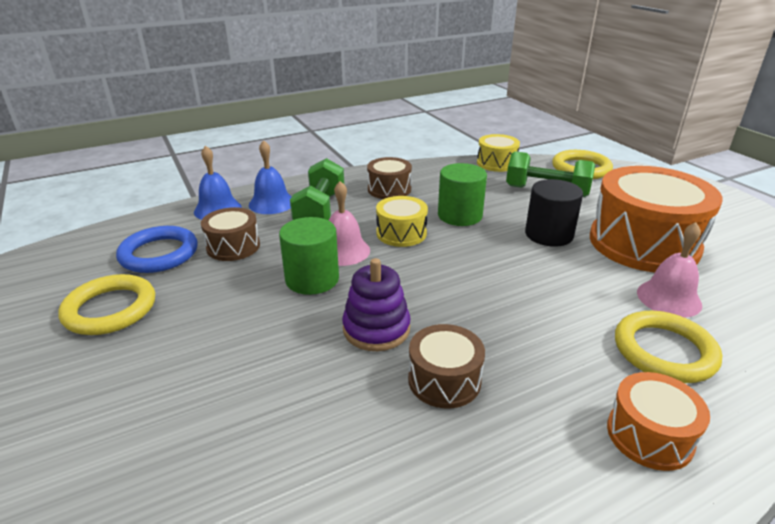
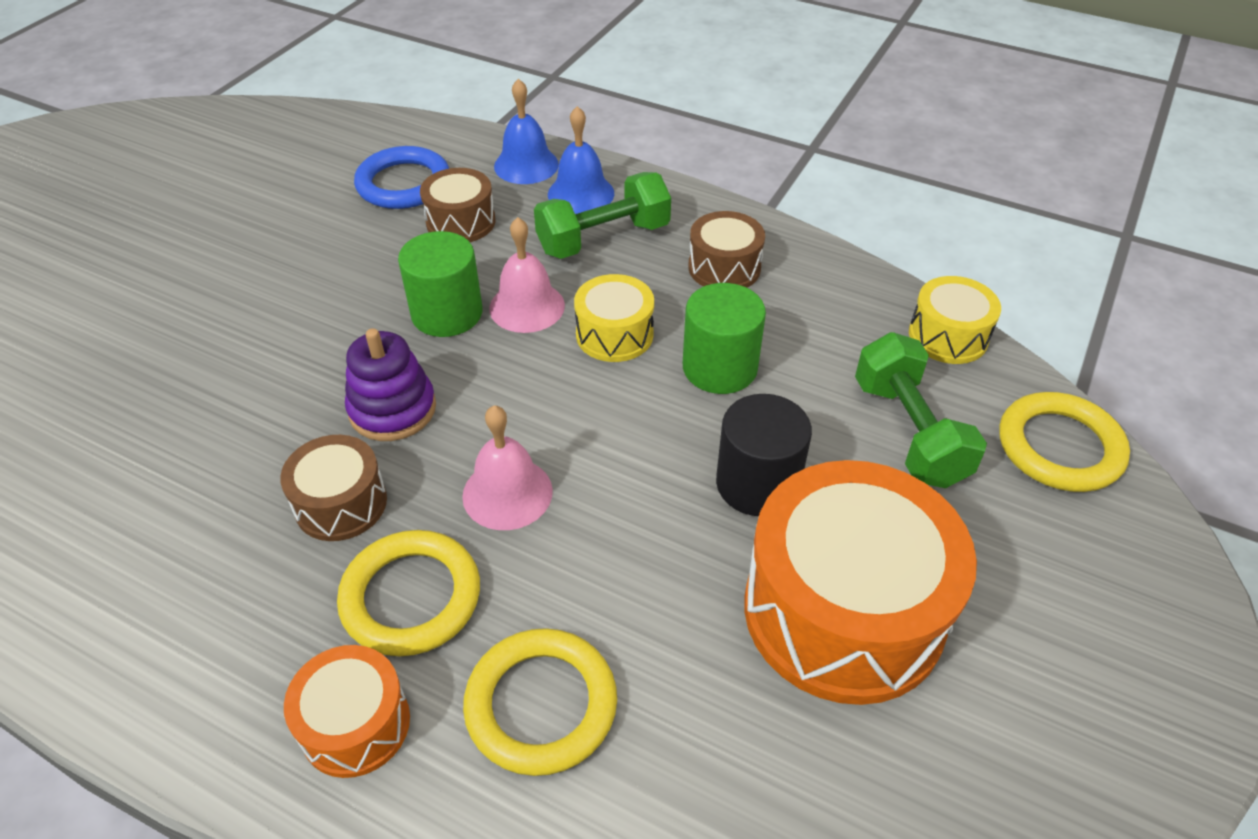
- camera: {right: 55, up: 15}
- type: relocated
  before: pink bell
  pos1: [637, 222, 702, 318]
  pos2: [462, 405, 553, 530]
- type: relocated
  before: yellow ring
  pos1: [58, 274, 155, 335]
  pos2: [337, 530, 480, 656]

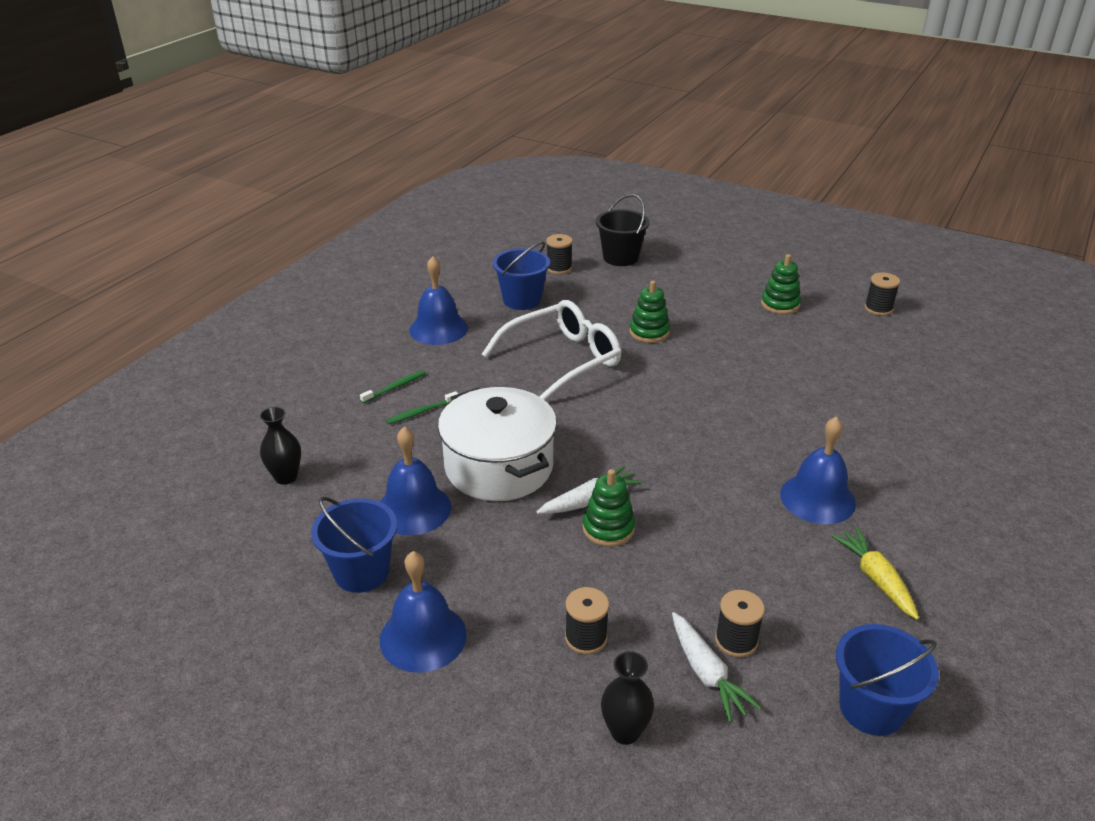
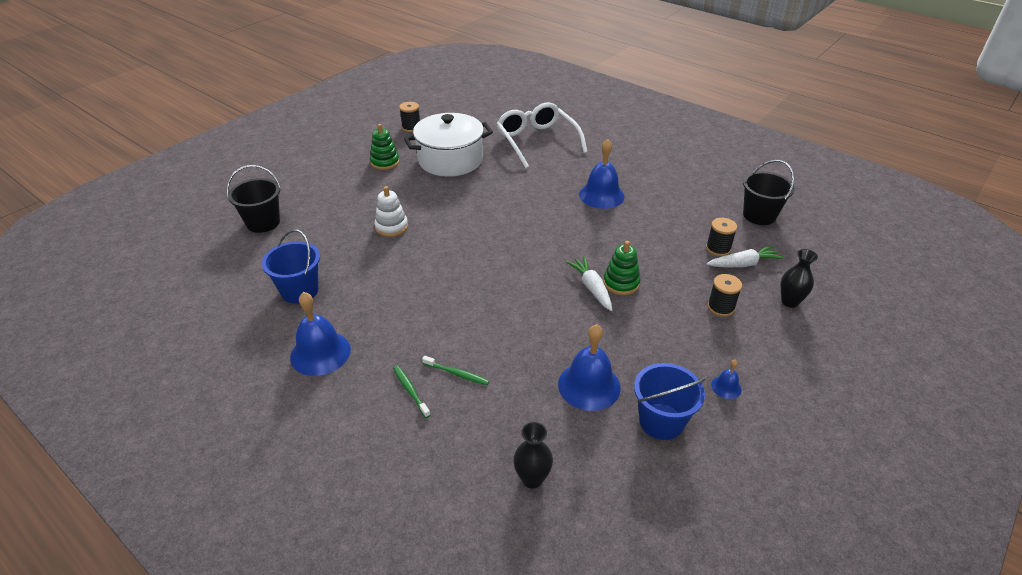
- camera: {right: -80, up: 5}
- type: missing
  before: black spool
  pos1: [546, 234, 573, 274]
- type: colour
  before: green stacking toy
  after: white stacking toy
  pos1: [629, 280, 670, 343]
  pos2: [374, 186, 408, 237]
- type: relocated
  before: white glasses
  pos1: [481, 300, 621, 400]
  pos2: [496, 102, 588, 168]
- type: relocated
  before: white pot
  pos1: [438, 387, 557, 501]
  pos2: [404, 113, 493, 177]
- type: spun
  before: green toothbrush
  pos1: [386, 391, 458, 424]
  pos2: [422, 356, 489, 385]
  turn: -45
- type: missing
  before: yellow carrot
  pos1: [831, 527, 919, 620]
- type: size
  before: blue bell
  pos1: [380, 551, 467, 673]
  pos2: [711, 360, 742, 399]
  scale: 0.47
- type: colour
  before: blue bucket
  after: black bucket
  pos1: [836, 624, 939, 736]
  pos2: [743, 160, 795, 225]

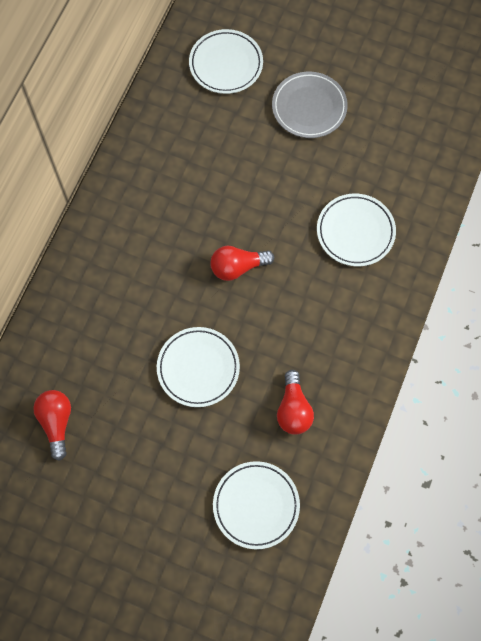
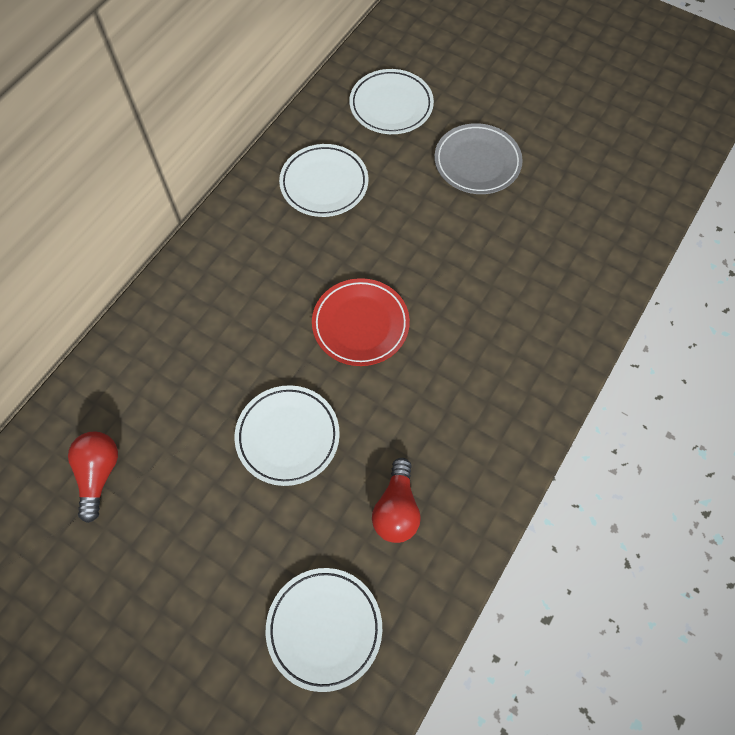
- camera: {right: 10, up: -5}
- type: relocated
  before: white plate
  pos1: [317, 194, 396, 266]
  pos2: [279, 144, 368, 217]
- type: exchanged
  before: red light bulb
  after: red plate
  pos1: [210, 246, 274, 281]
  pos2: [312, 278, 410, 366]

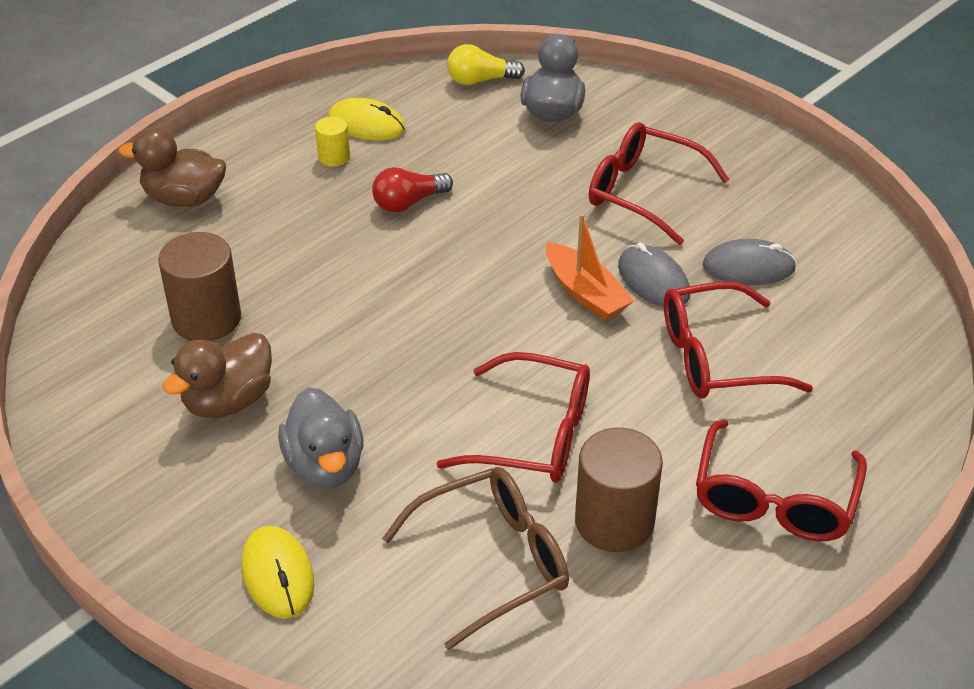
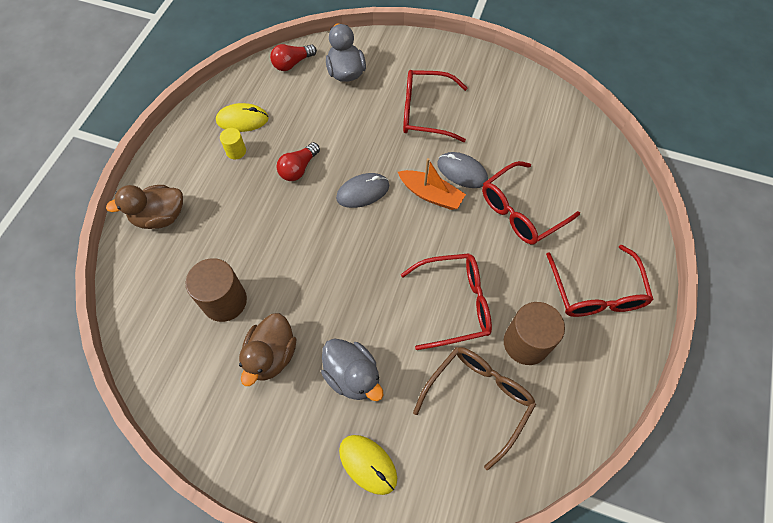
- camera: {right: -25, up: 20}
- type: colour
  before: yellow light bulb
  after: red light bulb
  pos1: [447, 44, 525, 85]
  pos2: [270, 44, 317, 71]
- type: relocated
  before: grey mouse
  pos1: [703, 239, 796, 285]
  pos2: [336, 173, 389, 208]

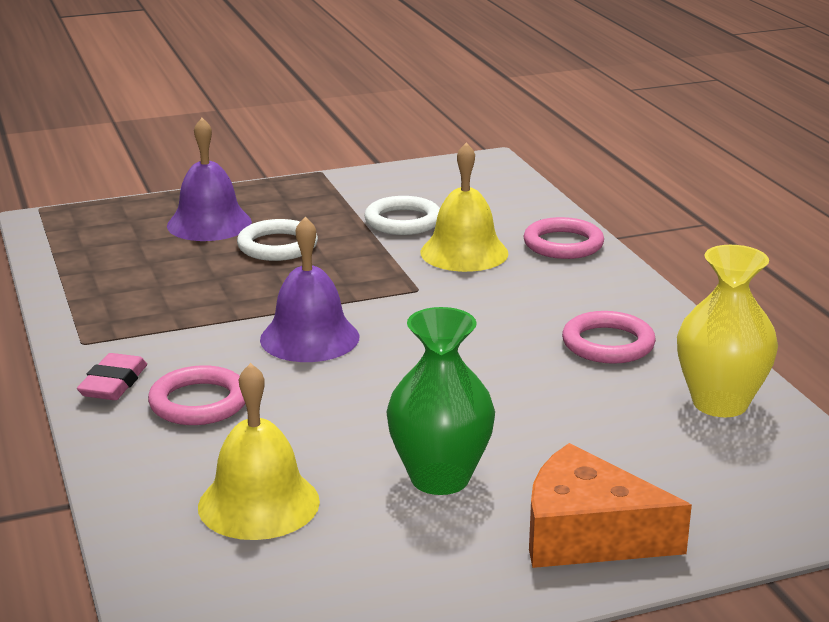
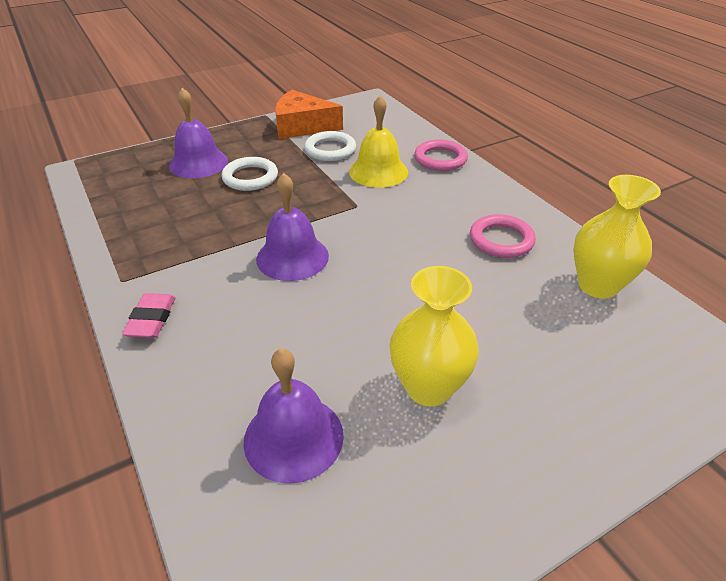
- camera: {right: -10, up: 15}
- type: colour
  before: green vase
  after: yellow vase
  pos1: [386, 307, 495, 495]
  pos2: [389, 266, 479, 406]
- type: colour
  before: yellow bell
  after: purple bell
  pos1: [198, 363, 320, 540]
  pos2: [244, 349, 344, 484]
- type: missing
  before: pink ring
  pos1: [148, 365, 245, 425]
- type: relocated
  before: orange cheese
  pos1: [529, 443, 692, 568]
  pos2: [275, 90, 343, 139]

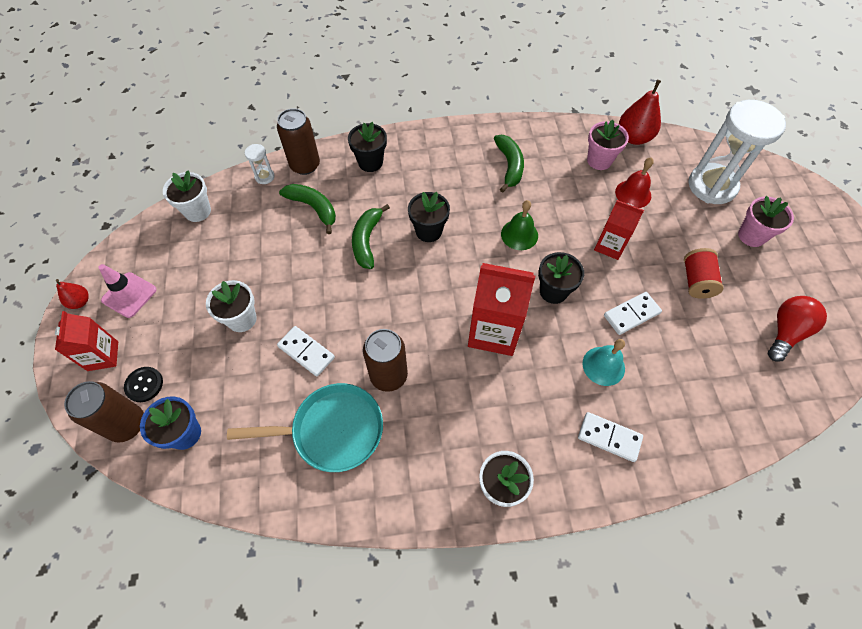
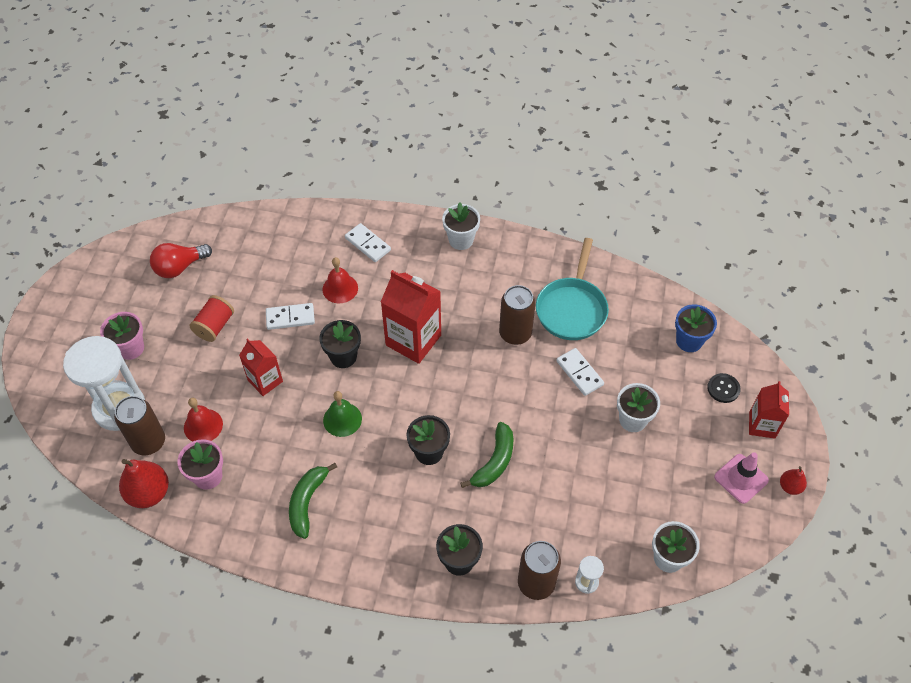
- camera: {right: -160, up: -5}
- type: missing
  before: green banana
  pos1: [279, 184, 336, 234]
- type: colour
  before: turquoise bell
  after: red bell
  pos1: [582, 339, 625, 386]
  pos2: [323, 257, 358, 303]
- type: relocated
  before: brown can
  pos1: [64, 381, 144, 443]
  pos2: [114, 396, 165, 455]
- type: spun
  before: turquoise pan
  pos1: [227, 383, 383, 472]
  pos2: [536, 238, 609, 340]
  turn: -90

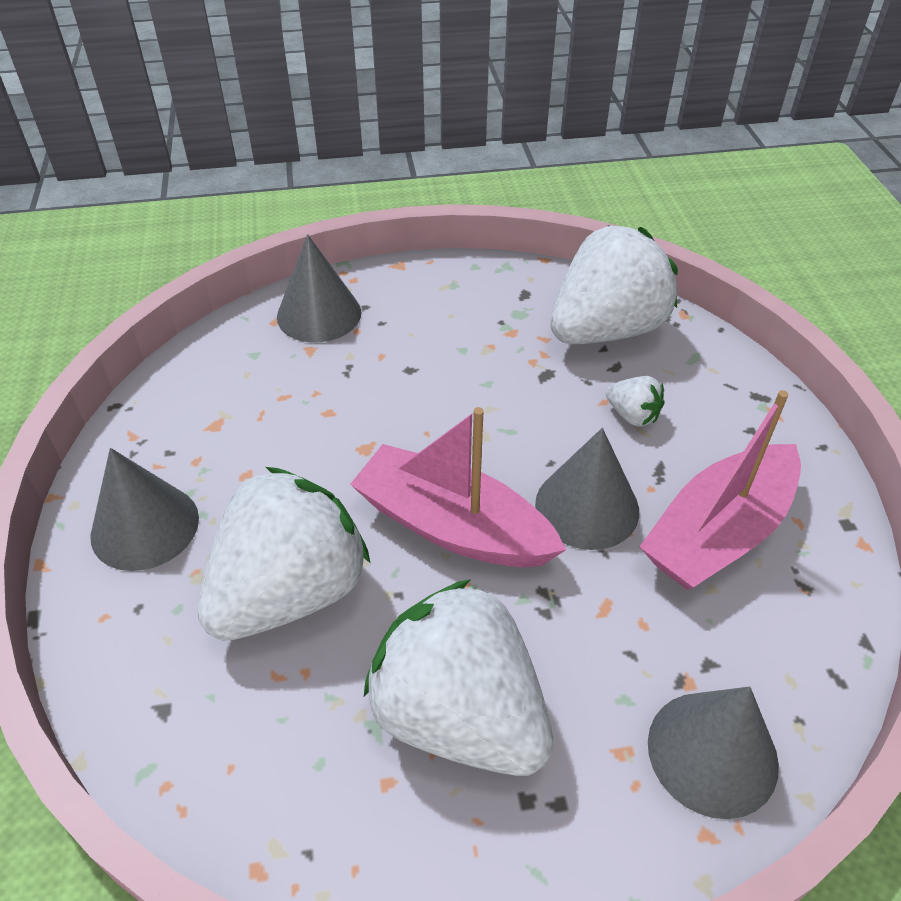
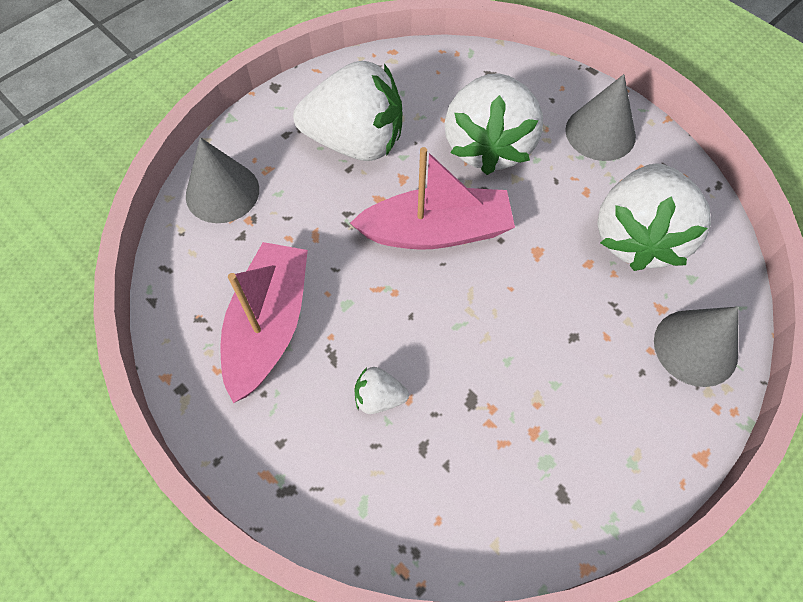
- camera: {right: 145, up: 15}
- type: relocated
  before: white strawberry
  pos1: [550, 225, 678, 344]
  pos2: [597, 163, 711, 271]
- type: missing
  before: grey cone
  pos1: [535, 428, 639, 550]

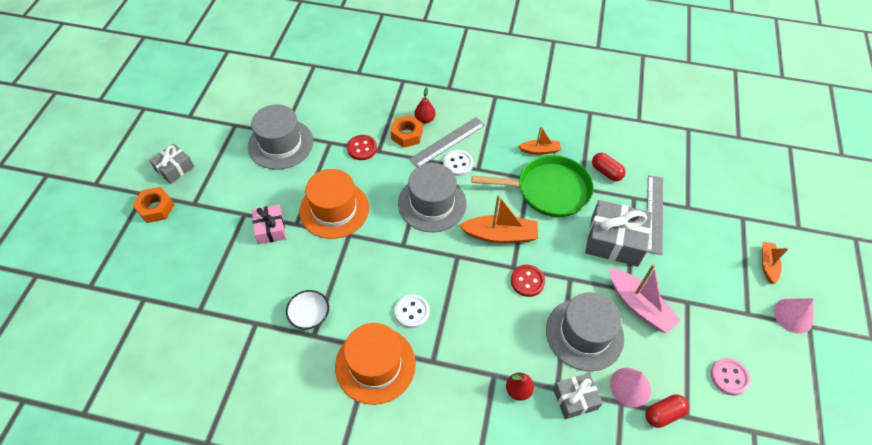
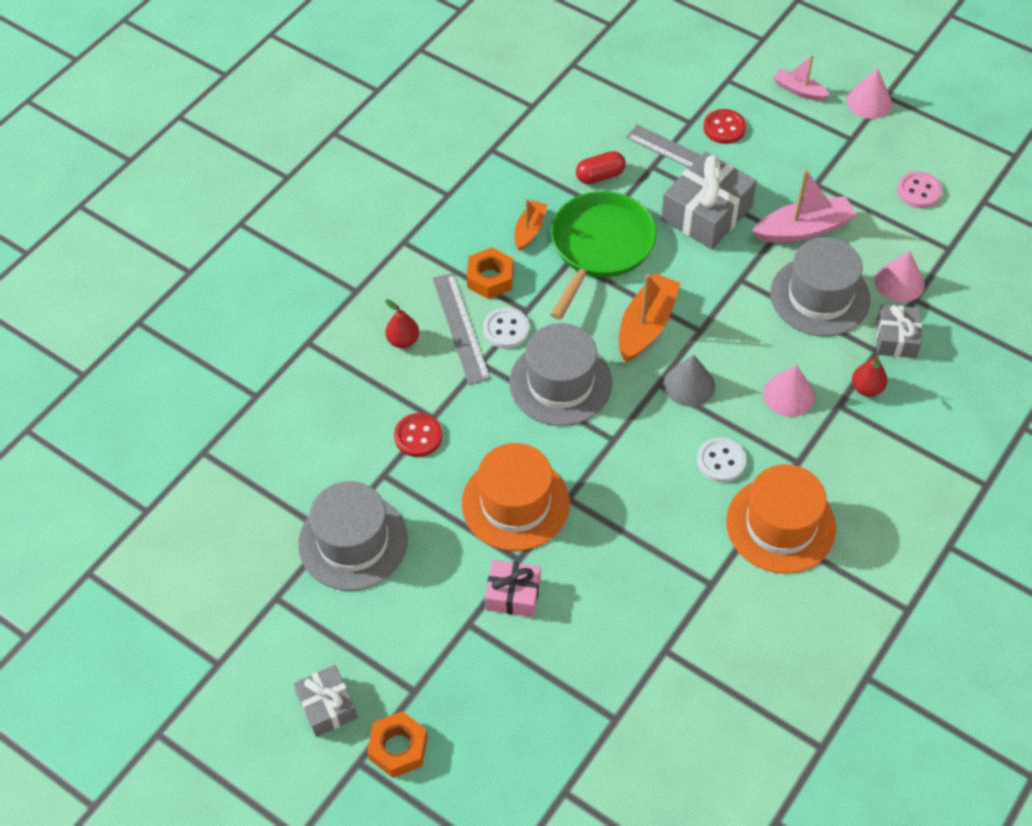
- camera: {right: -65, up: 0}
- type: relocated
  before: orange nut
  pos1: [391, 115, 423, 148]
  pos2: [467, 247, 513, 299]
- type: colour
  before: orange boat
  after: pink boat
  pos1: [762, 242, 788, 284]
  pos2: [773, 55, 830, 101]
- type: relocated
  before: red button
  pos1: [511, 265, 545, 297]
  pos2: [703, 109, 746, 144]
- type: missing
  before: white bowl
  pos1: [286, 290, 329, 329]
- type: missing
  before: red capsule
  pos1: [645, 394, 689, 428]
- type: appeared
  after: grey cone
  pos2: [664, 355, 715, 407]
- type: appeared
  after: pink cone
  pos2: [763, 365, 815, 417]

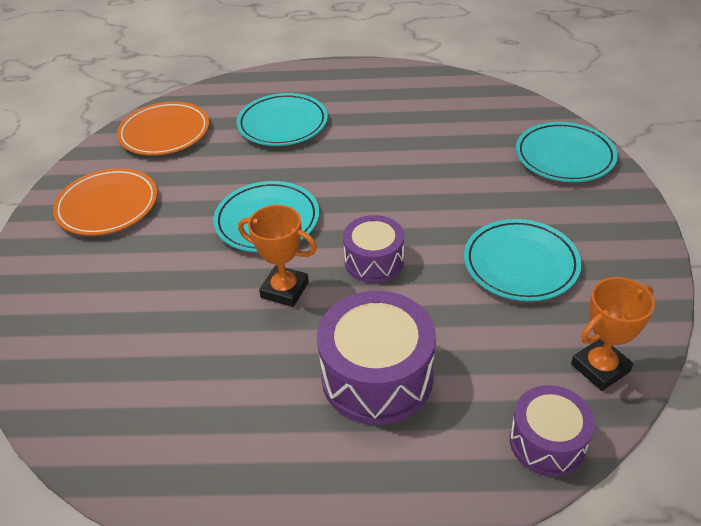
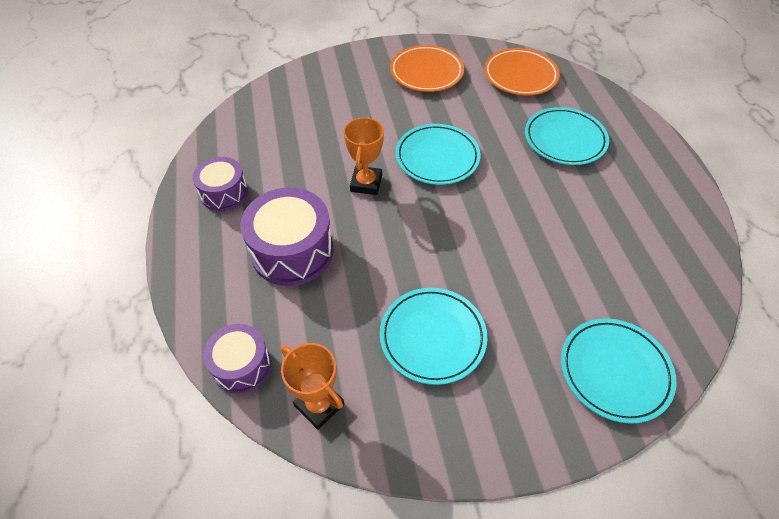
- camera: {right: 75, up: 10}
- type: relocated
  before: purple drum
  pos1: [343, 215, 404, 283]
  pos2: [193, 157, 248, 211]

